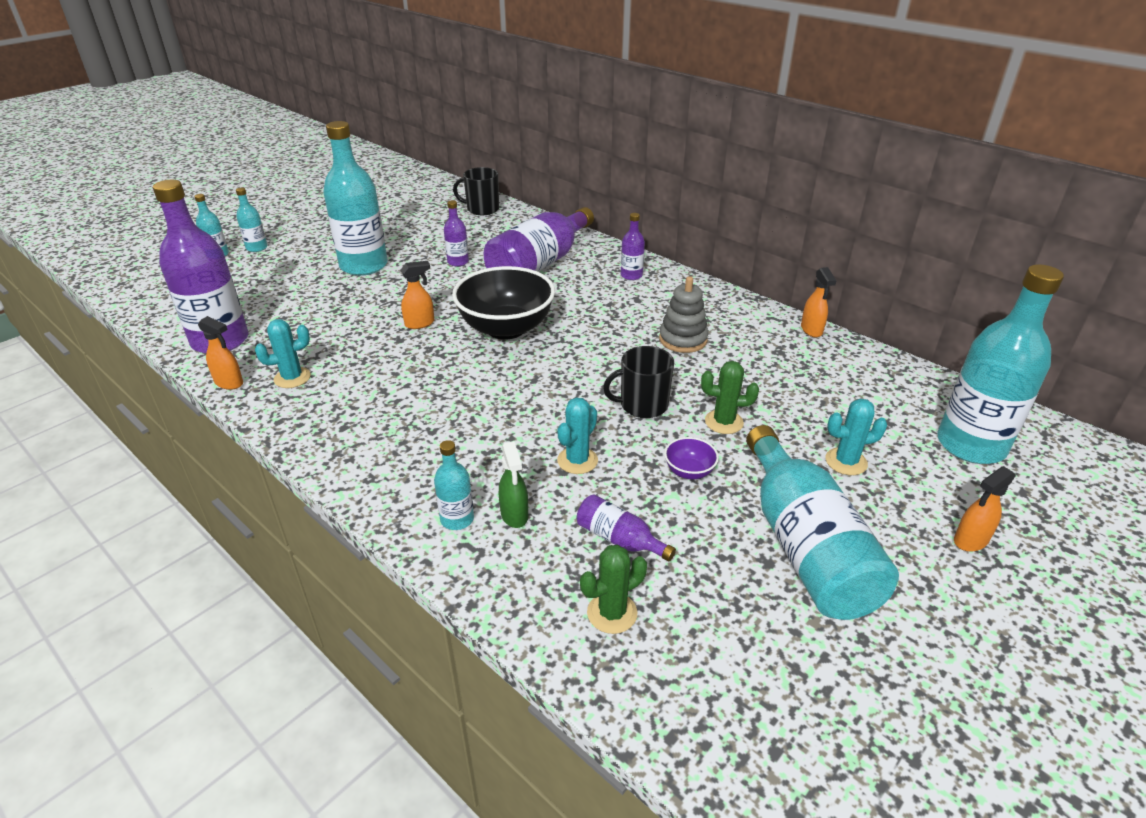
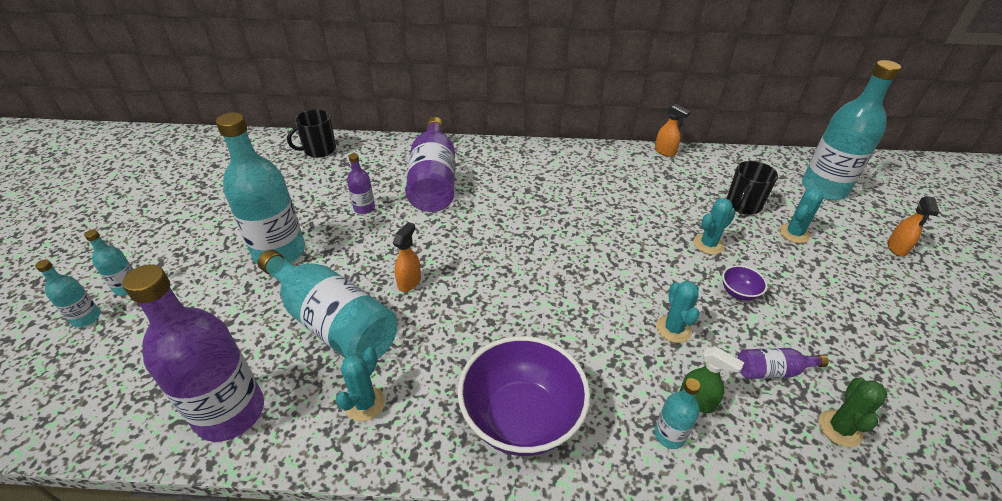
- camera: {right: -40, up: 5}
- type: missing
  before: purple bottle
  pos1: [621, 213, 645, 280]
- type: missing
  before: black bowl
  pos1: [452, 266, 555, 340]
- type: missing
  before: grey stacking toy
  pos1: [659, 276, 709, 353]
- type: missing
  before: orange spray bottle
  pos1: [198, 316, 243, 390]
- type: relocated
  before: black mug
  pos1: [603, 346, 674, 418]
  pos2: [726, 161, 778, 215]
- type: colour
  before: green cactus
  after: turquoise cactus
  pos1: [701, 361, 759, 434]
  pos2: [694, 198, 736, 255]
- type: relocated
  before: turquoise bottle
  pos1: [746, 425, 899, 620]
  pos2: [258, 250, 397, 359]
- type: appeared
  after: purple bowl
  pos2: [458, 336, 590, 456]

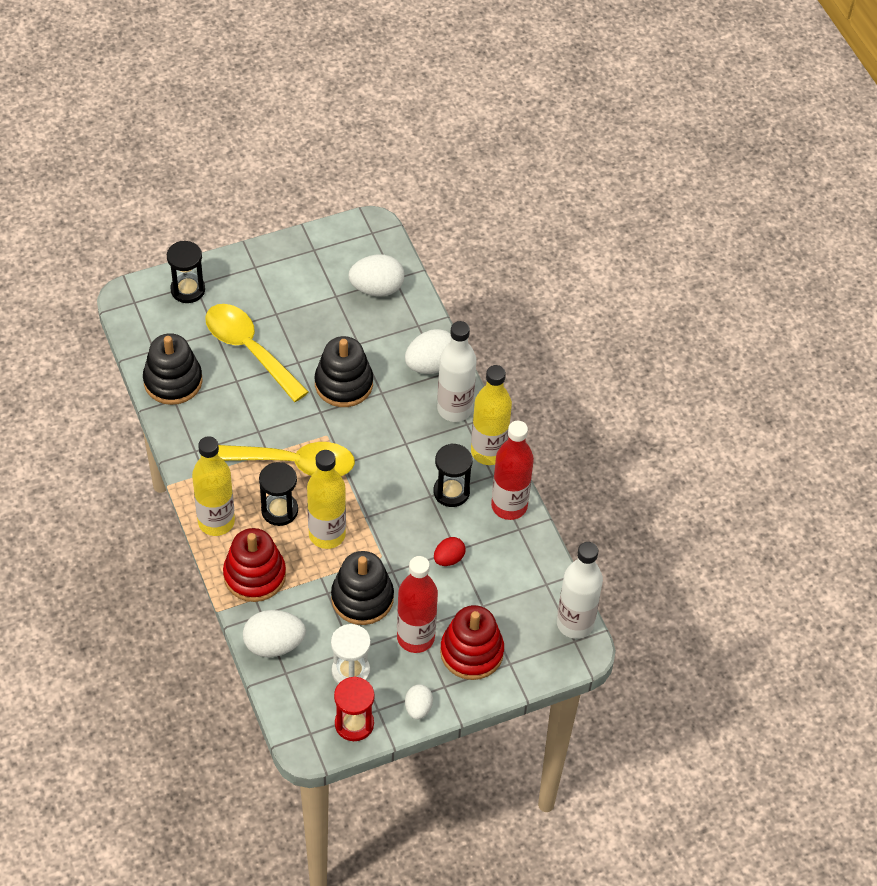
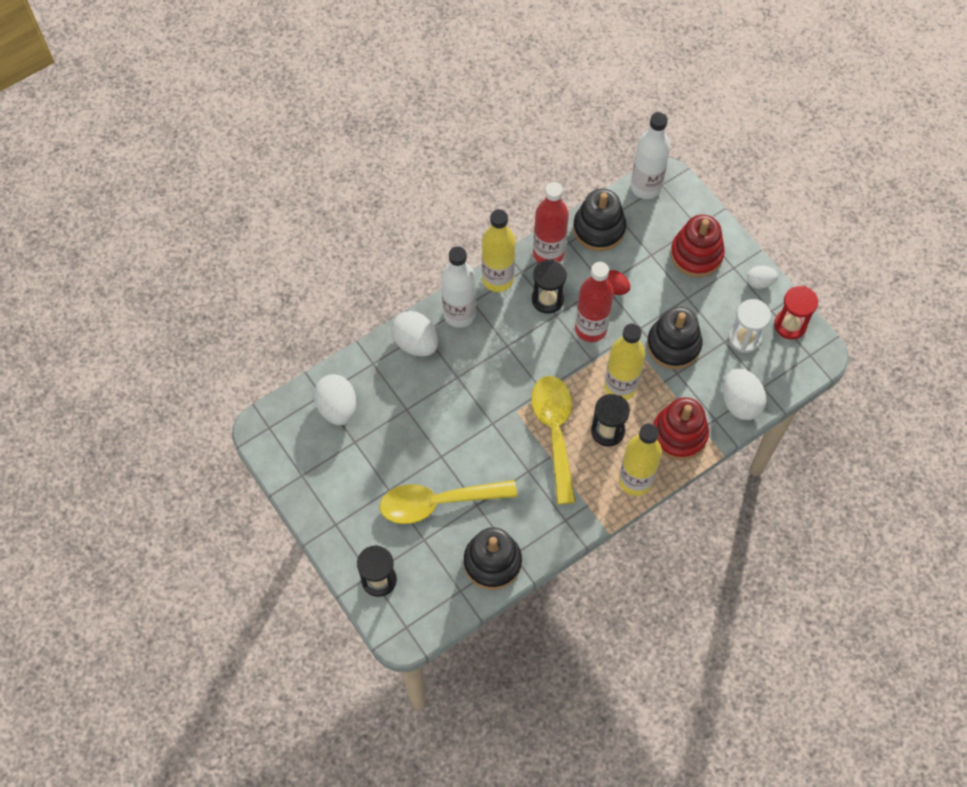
- camera: {right: -100, up: 10}
- type: spun
  before: yellow spoon
  pos1: [205, 304, 309, 402]
  pos2: [380, 480, 517, 524]
  turn: 45
- type: relocated
  before: black stacking toy
  pos1: [315, 336, 373, 407]
  pos2: [573, 188, 626, 251]
- type: relocated
  before: red bottle
  pos1: [397, 556, 438, 653]
  pos2: [575, 262, 614, 342]

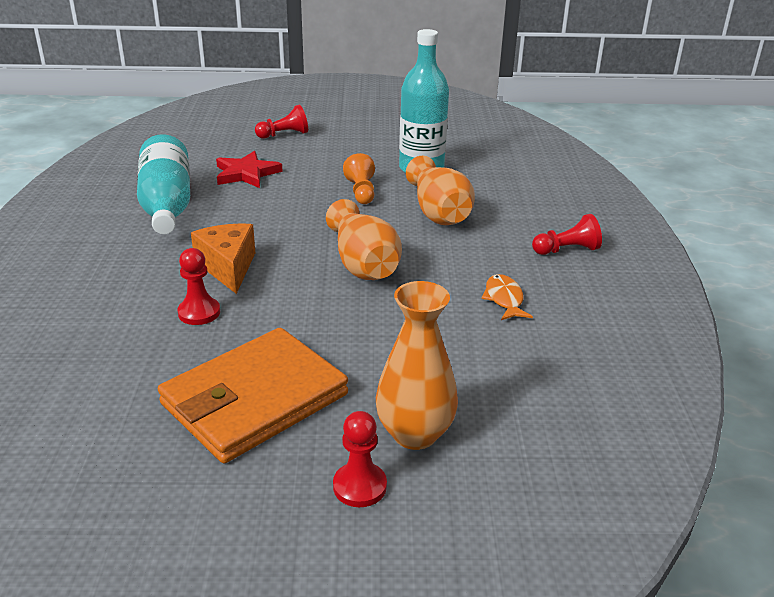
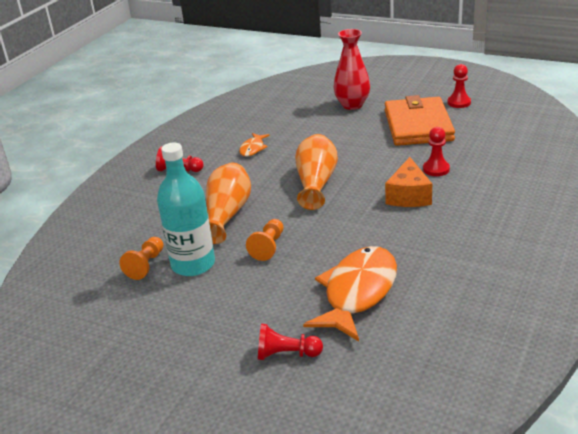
- camera: {right: -150, up: 0}
- type: missing
  before: turquoise bottle
  pos1: [137, 134, 190, 234]
- type: exchanged
  before: red star
  after: orange fish
  pos1: [216, 151, 283, 188]
  pos2: [303, 246, 397, 341]
- type: colour
  before: orange vase
  after: red vase
  pos1: [376, 281, 458, 450]
  pos2: [334, 29, 370, 110]
- type: spun
  before: orange wallet
  pos1: [158, 328, 348, 463]
  pos2: [385, 95, 455, 146]
  turn: -75
- type: relocated
  before: red pawn
  pos1: [333, 411, 387, 507]
  pos2: [447, 64, 471, 108]
- type: appeared
  after: orange pawn
  pos2: [119, 237, 164, 280]

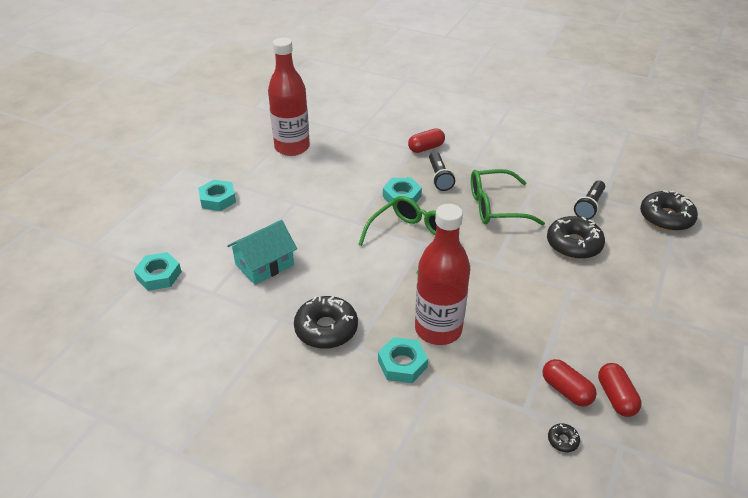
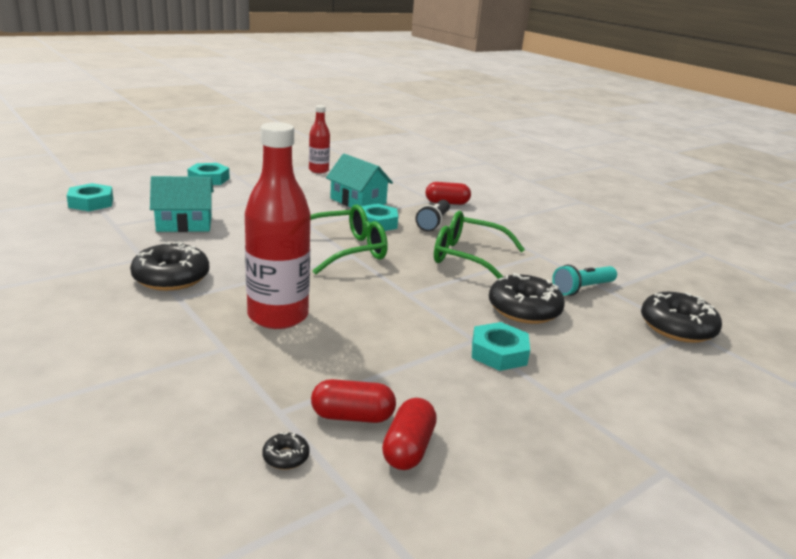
- camera: {right: 25, up: -15}
- type: size
  before: red bottle
  pos1: [268, 38, 310, 156]
  pos2: [309, 105, 330, 173]
  scale: 0.54
- type: colour
  before: black flashlight
  after: turquoise flashlight
  pos1: [574, 180, 605, 219]
  pos2: [552, 265, 617, 296]
- type: relocated
  before: turquoise nut
  pos1: [378, 337, 428, 383]
  pos2: [472, 322, 530, 371]
- type: spun
  before: red capsule
  pos1: [542, 359, 597, 406]
  pos2: [311, 379, 396, 423]
  turn: -75
- type: appeared
  after: turquoise house
  pos2: [326, 154, 393, 207]

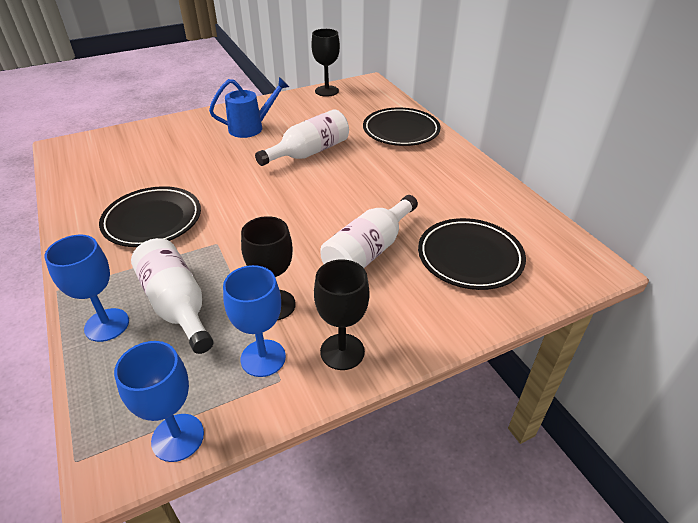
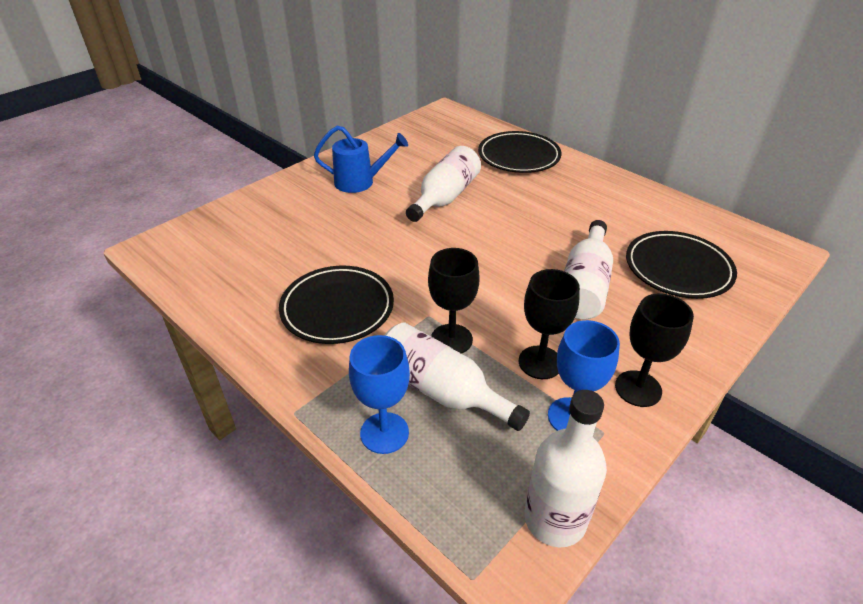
- camera: {right: -20, up: 0}
- type: relocated
  before: black goblet
  pos1: [311, 29, 340, 97]
  pos2: [428, 248, 479, 354]
- type: spun
  before: blue watering can
  pos1: [209, 77, 289, 138]
  pos2: [314, 125, 408, 193]
  turn: 45
- type: exchanged
  before: blue goblet
  after: white bottle
  pos1: [114, 341, 204, 462]
  pos2: [524, 390, 607, 548]

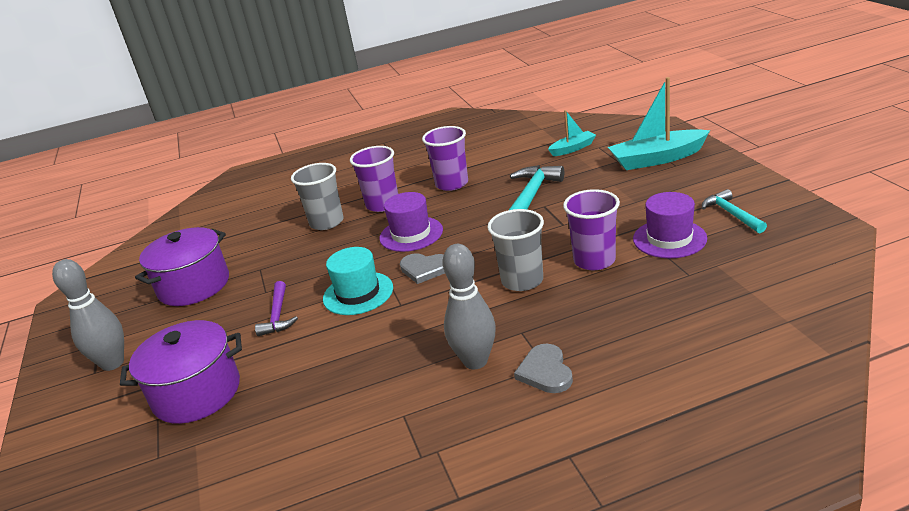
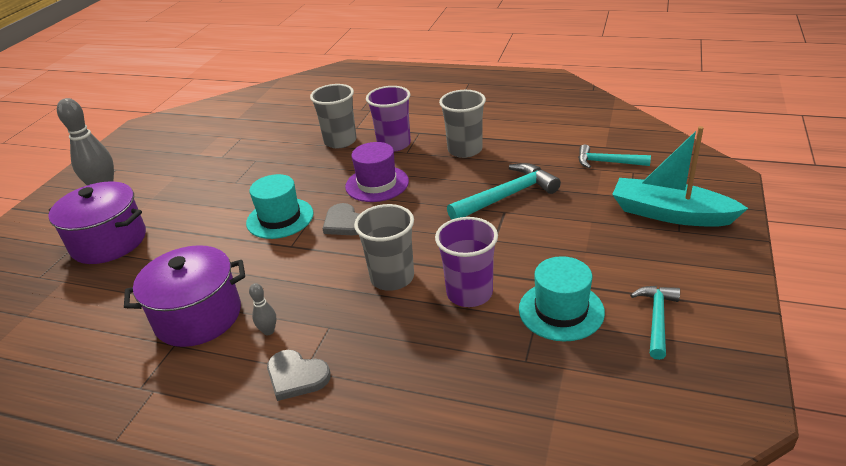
- camera: {right: 35, up: 5}
- type: exchanged
  before: turquoise boat
  after: turquoise hammer
  pos1: [548, 110, 596, 156]
  pos2: [578, 145, 651, 168]
- type: colour
  before: purple cup
  after: grey cup
  pos1: [422, 126, 468, 191]
  pos2: [439, 90, 486, 158]
- type: colour
  before: purple hat
  after: turquoise hat
  pos1: [633, 192, 707, 258]
  pos2: [519, 256, 605, 342]
- type: relocated
  before: purple pot
  pos1: [135, 227, 229, 306]
  pos2: [124, 245, 245, 347]
- type: size
  before: grey bowling pin
  pos1: [442, 244, 496, 369]
  pos2: [249, 283, 276, 335]
  scale: 0.46
- type: missing
  before: purple hammer
  pos1: [255, 281, 298, 336]
- type: spun
  before: grey heart
  pos1: [514, 344, 573, 393]
  pos2: [267, 350, 331, 401]
  turn: -90

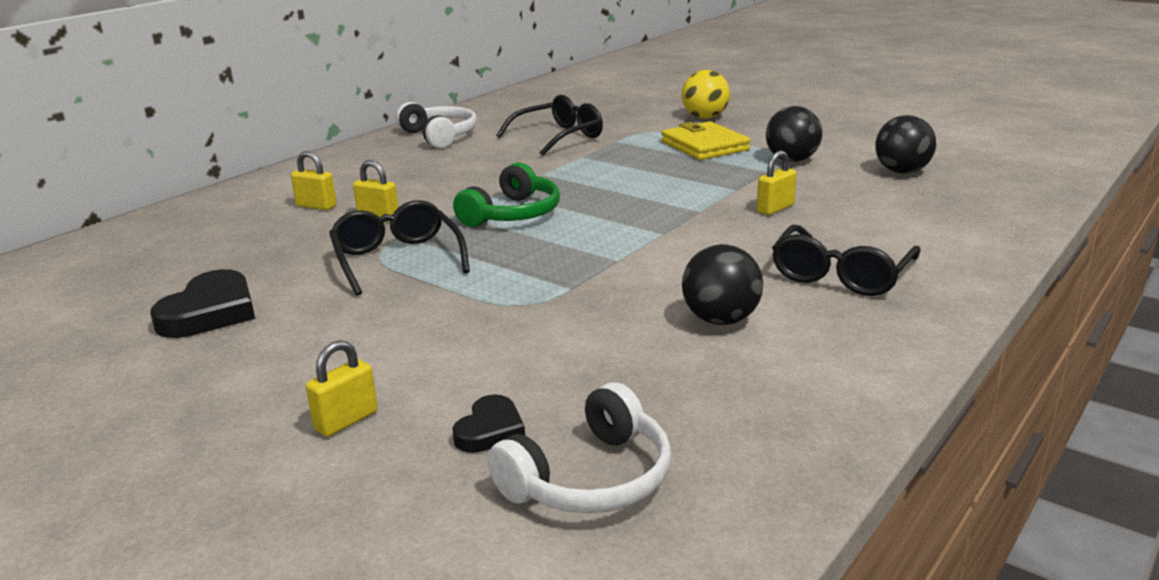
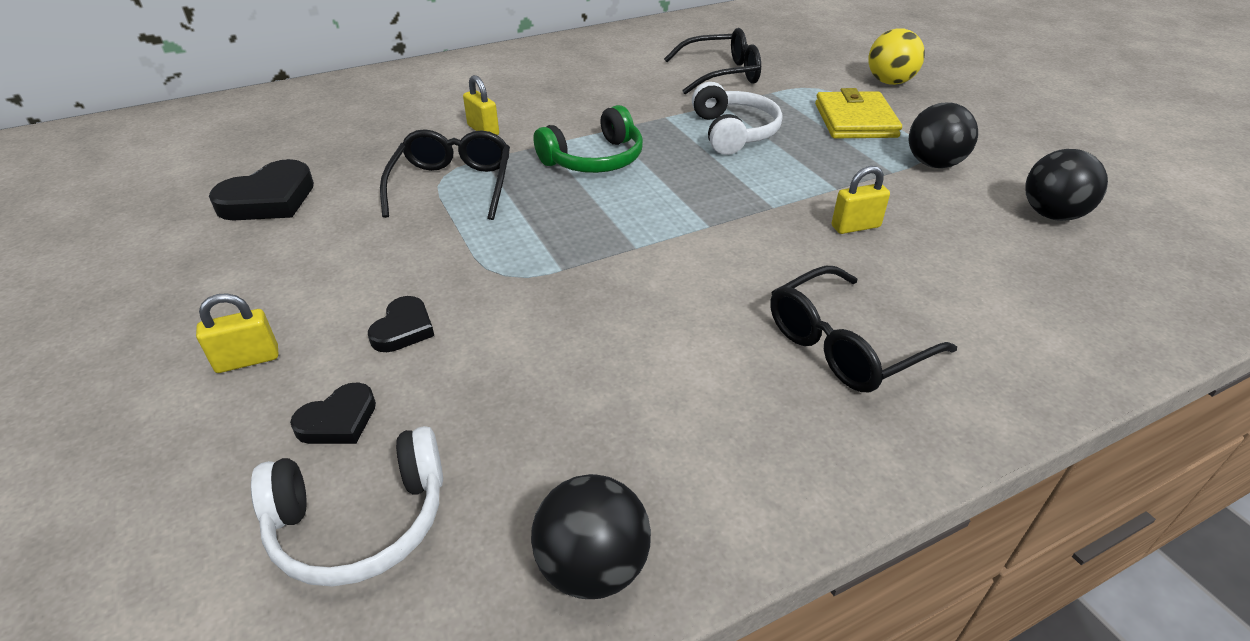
- camera: {right: 25, up: 15}
- type: relocated
  before: white headphones
  pos1: [396, 102, 477, 148]
  pos2: [692, 82, 782, 155]
- type: missing
  before: yellow padlock
  pos1: [291, 151, 337, 210]
- type: relocated
  before: black ball
  pos1: [682, 244, 763, 325]
  pos2: [531, 474, 651, 599]
- type: appeared
  after: black heart
  pos2: [368, 296, 434, 352]

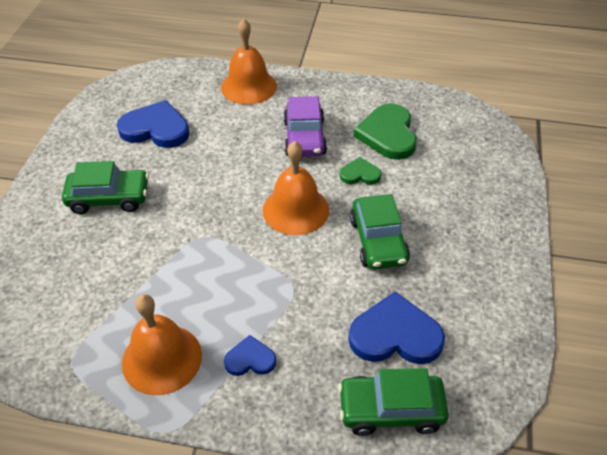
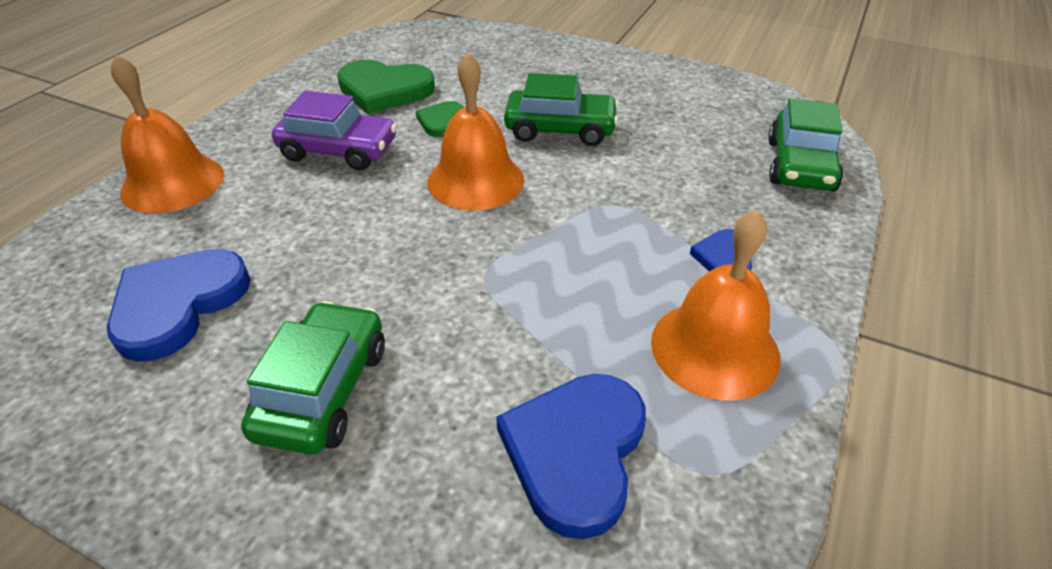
- camera: {right: -75, up: -5}
- type: relocated
  before: blue heart
  pos1: [348, 291, 445, 364]
  pos2: [496, 374, 646, 539]

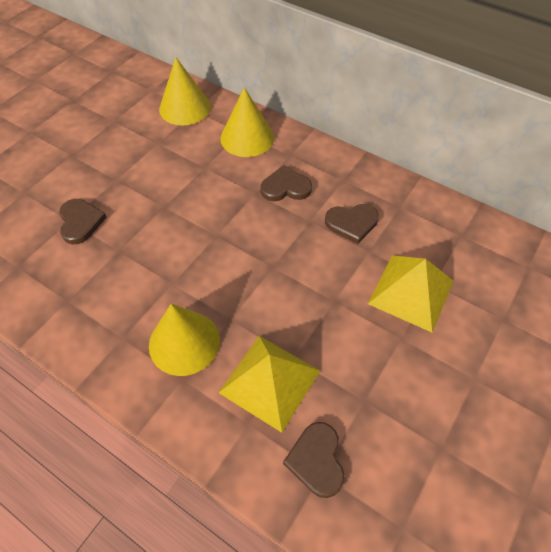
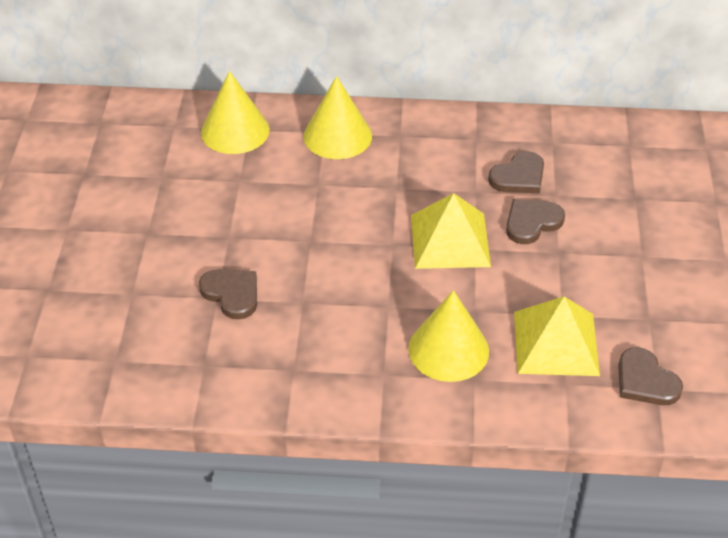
- camera: {right: -30, up: -10}
- type: relocated
  before: brown heart
  pos1: [260, 165, 312, 201]
  pos2: [506, 199, 565, 244]
- type: relocated
  before: yellow pyramid
  pos1: [368, 255, 453, 332]
  pos2: [411, 193, 491, 269]

